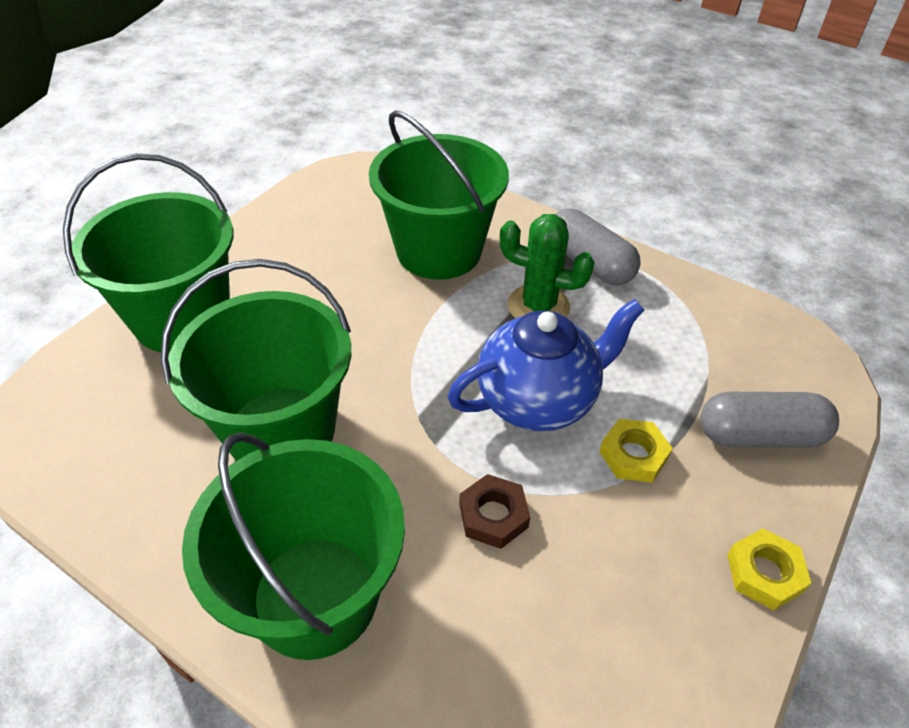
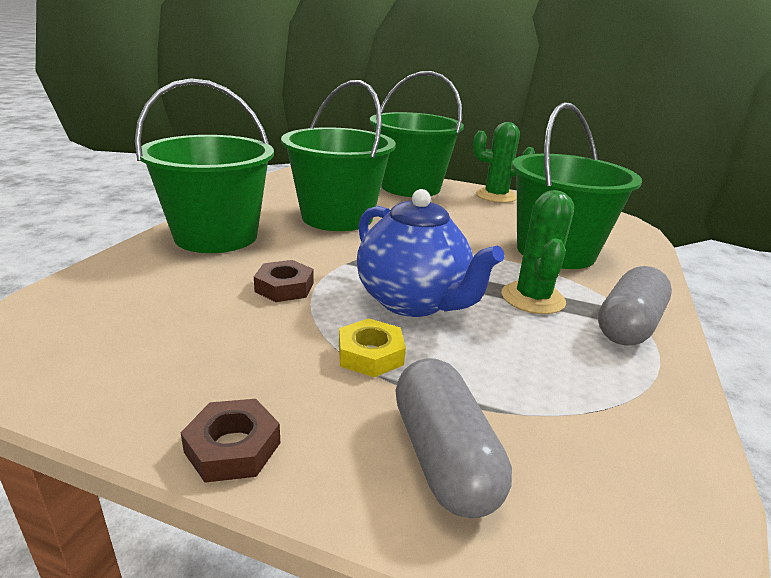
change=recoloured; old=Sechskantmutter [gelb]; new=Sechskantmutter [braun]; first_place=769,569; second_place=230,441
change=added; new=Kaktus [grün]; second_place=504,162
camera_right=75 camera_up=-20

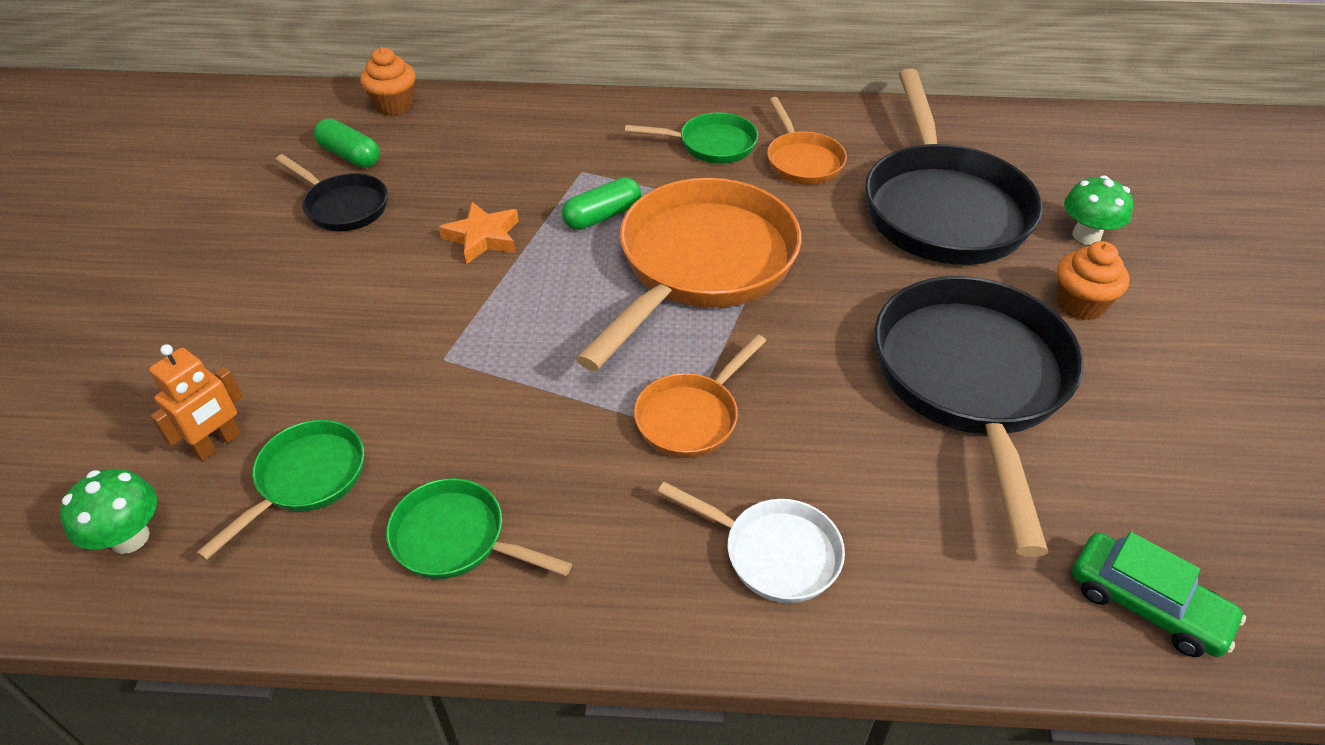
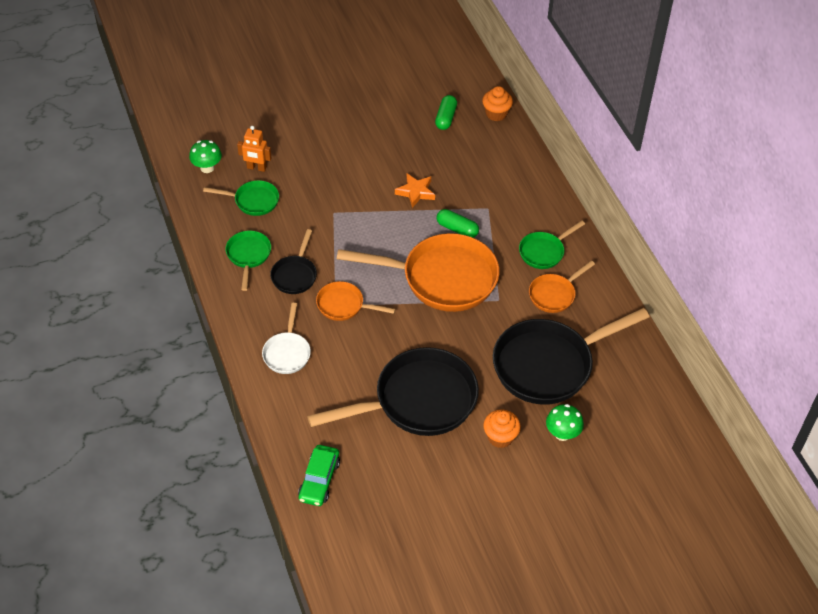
change=turned; old=Pfanne [grün]; first_place=691,138; second_place=552,245; degrees=75
change=moved; old=Pfanne [schwarz]; first_place=331,192; second_place=293,261
camera_right=65 camera_up=5

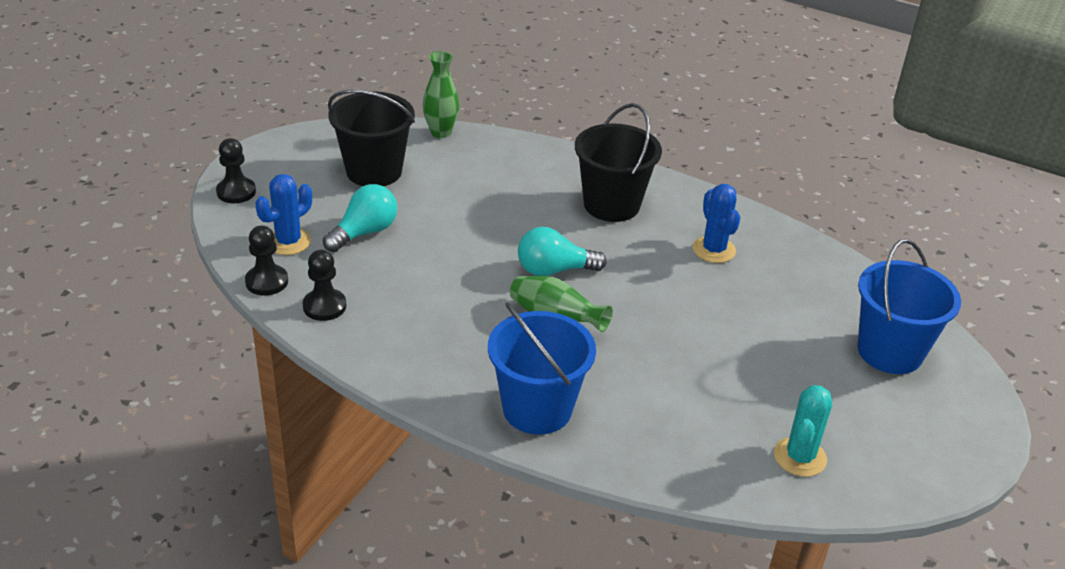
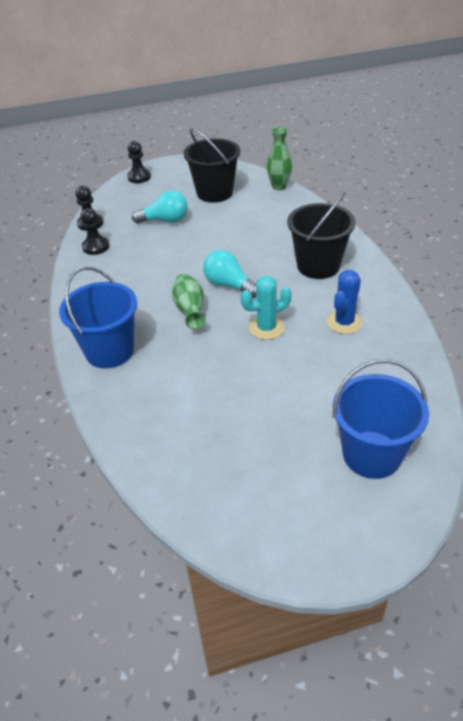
change=removed; old=Kaktus [blau]; first_place=283,214
change=moved; old=Kaktus [türkis]; first_place=803,431; second_place=266,308
camera_right=50 camera_up=5

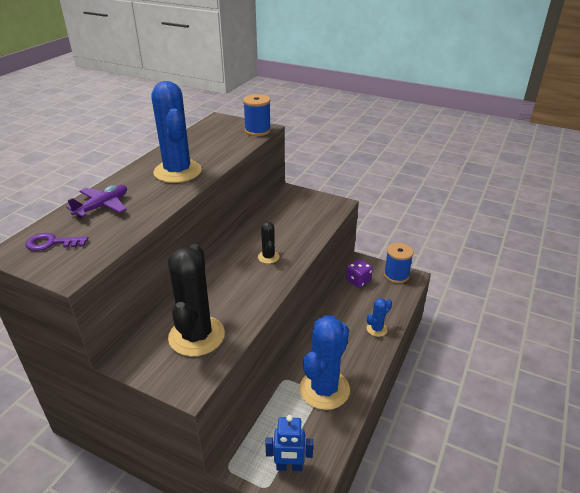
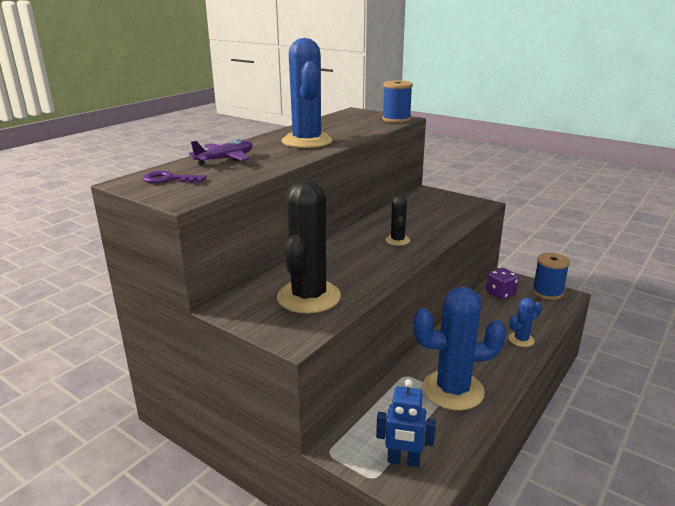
change=turned; old=Kaktus [blau]; first_place=324,362; second_place=459,348; degrees=45
camera_right=10 camera_up=-10

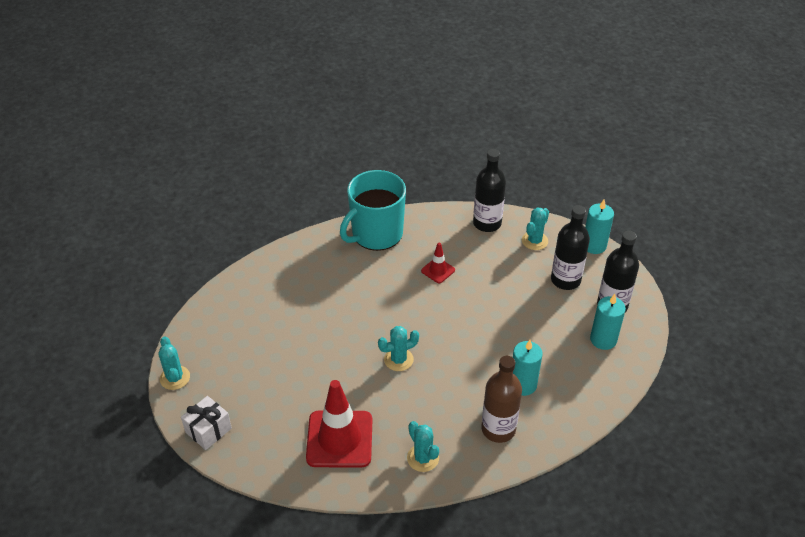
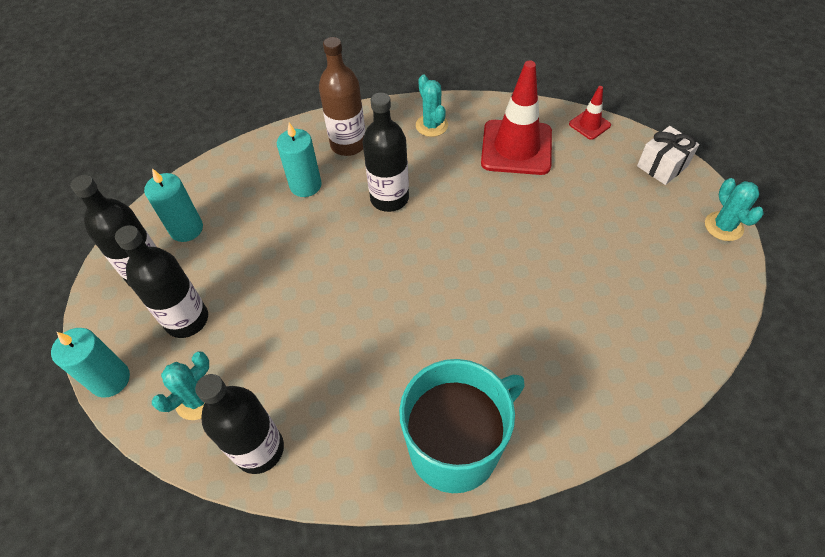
change=moved; old=Leitkegel [rot]; first_place=438,262; second_place=590,113
change=removed; old=Kaktus [türkis]; first_place=398,348
change=added; new=Flasche [schwarz]; second_place=386,152
camera_right=-170 camera_up=10

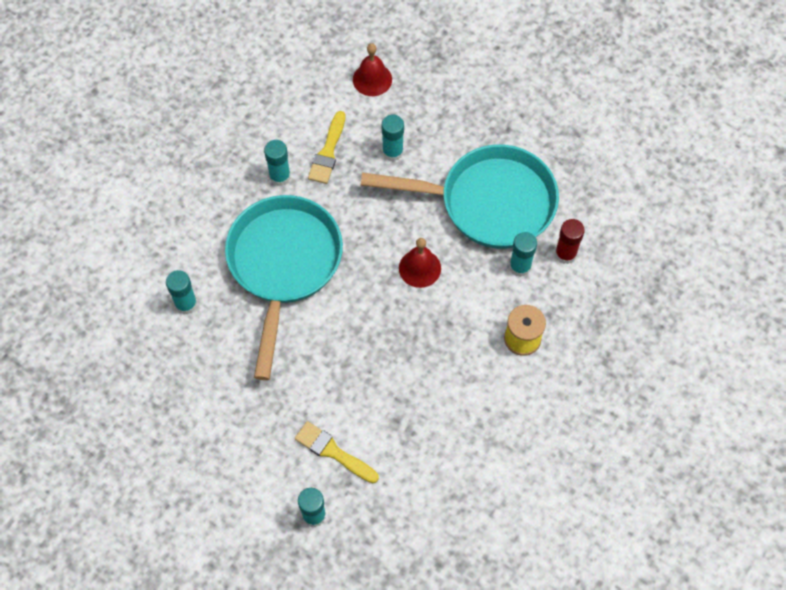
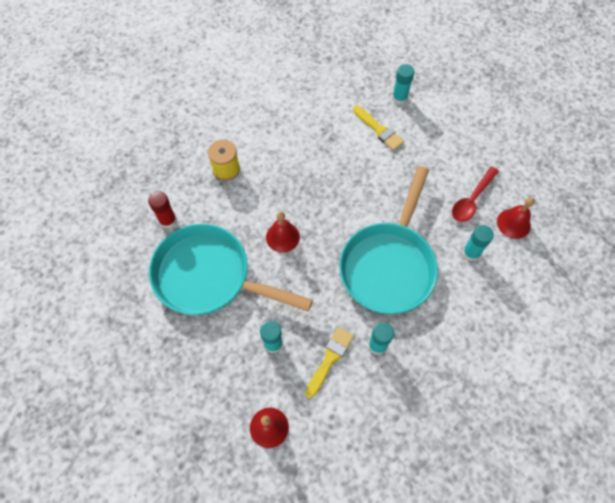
change=removed; old=Klebestift [türkis]; first_place=523,254
change=added; new=Löffel [rot]; second_place=475,194
change=added; new=Glocke [rot]; second_place=516,218
camera_right=-165 camera_up=0

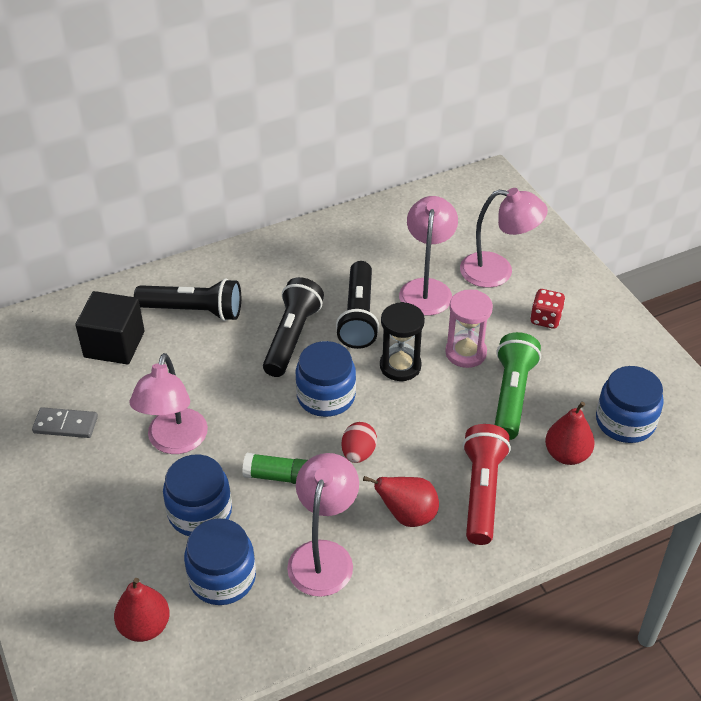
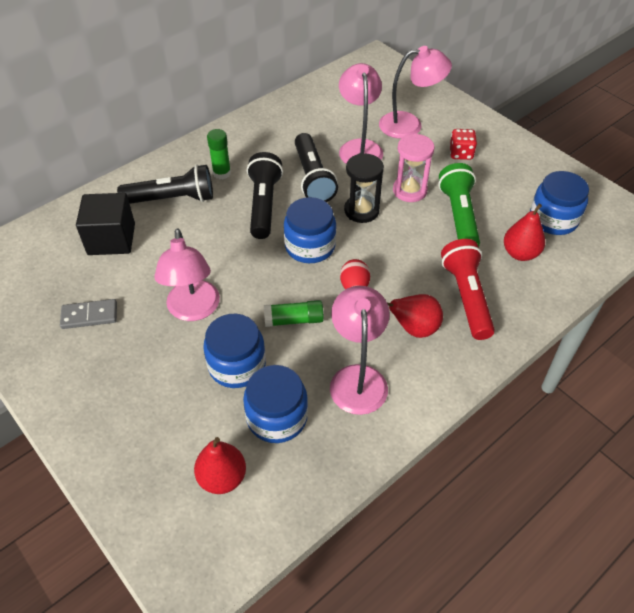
change=added; new=Klebestift [grün]; second_place=219,154
camera_right=-15 camera_up=5

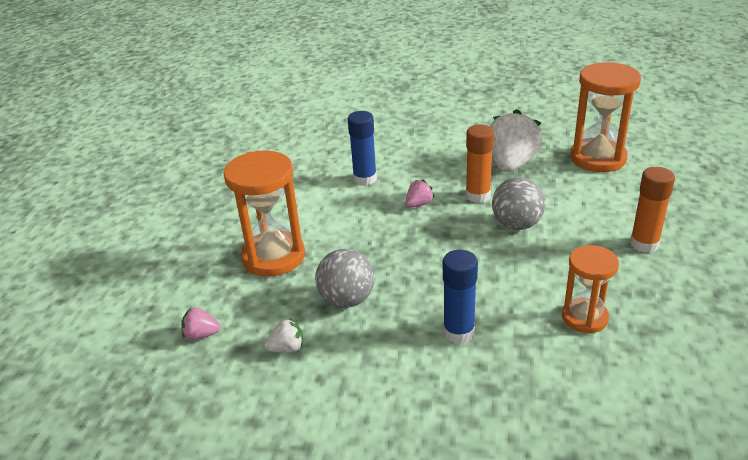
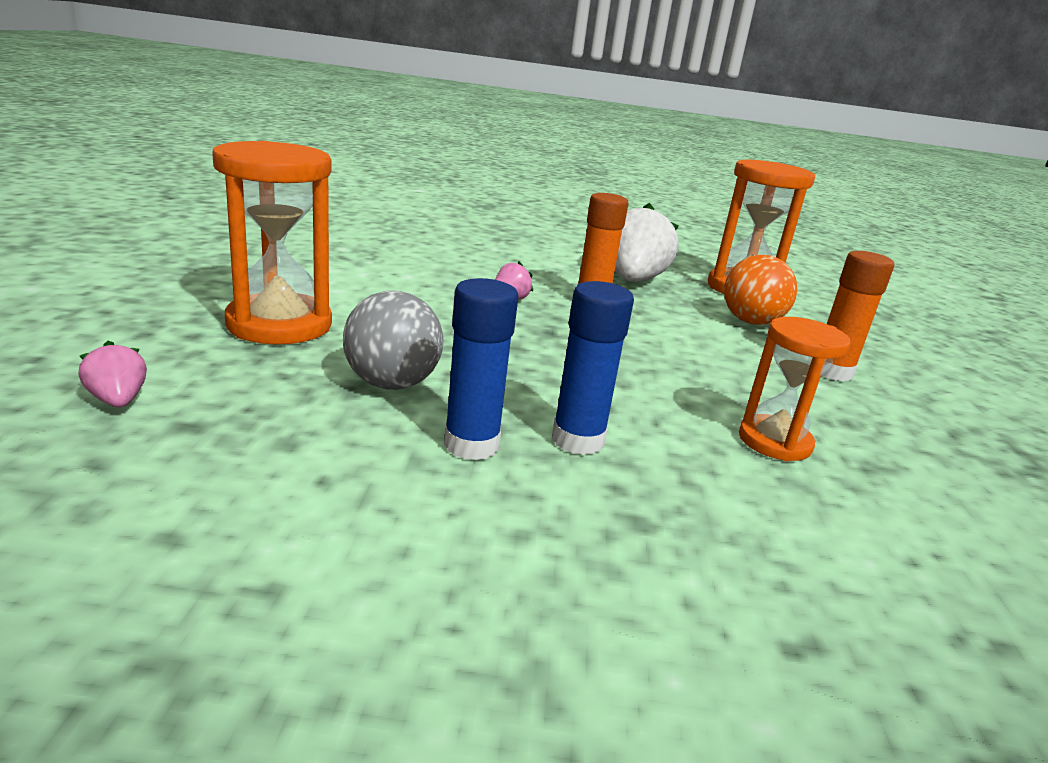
change=moved; old=Klebestift [blau]; first_place=362,148; second_place=481,369
change=removed; old=Ball [grau]; first_place=519,203
change=turned; old=Erdbeere [rosa]; first_place=201,324; second_place=113,373; degrees=60
change=removed; old=Erdbeere [weiß]; first_place=283,335
change=added; new=Ball [orange]; second_place=760,290
camera_right=-10 camera_up=-10

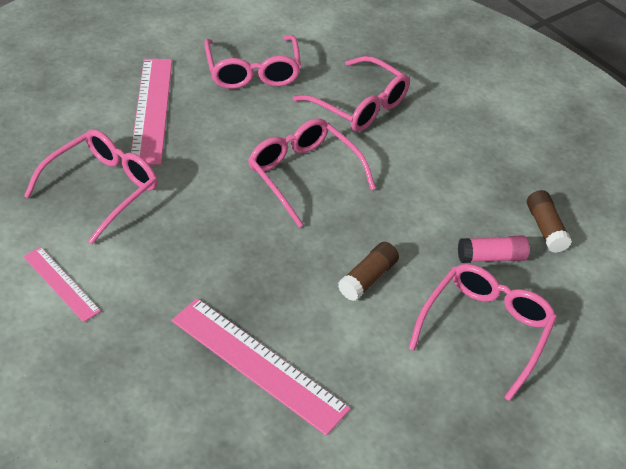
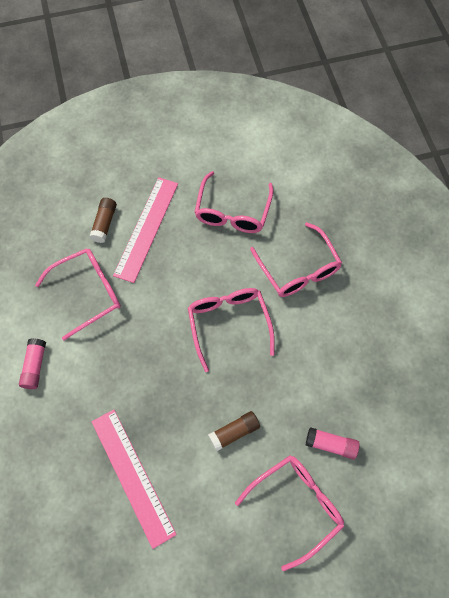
change=moved; old=Klebestift [braun]; first_place=549,221; second_place=103,220
change=replaced; old=Lineal [rosa]; new=Klebestift [rosa]; first_place=62,284; second_place=32,363
camera_right=25 camera_up=20

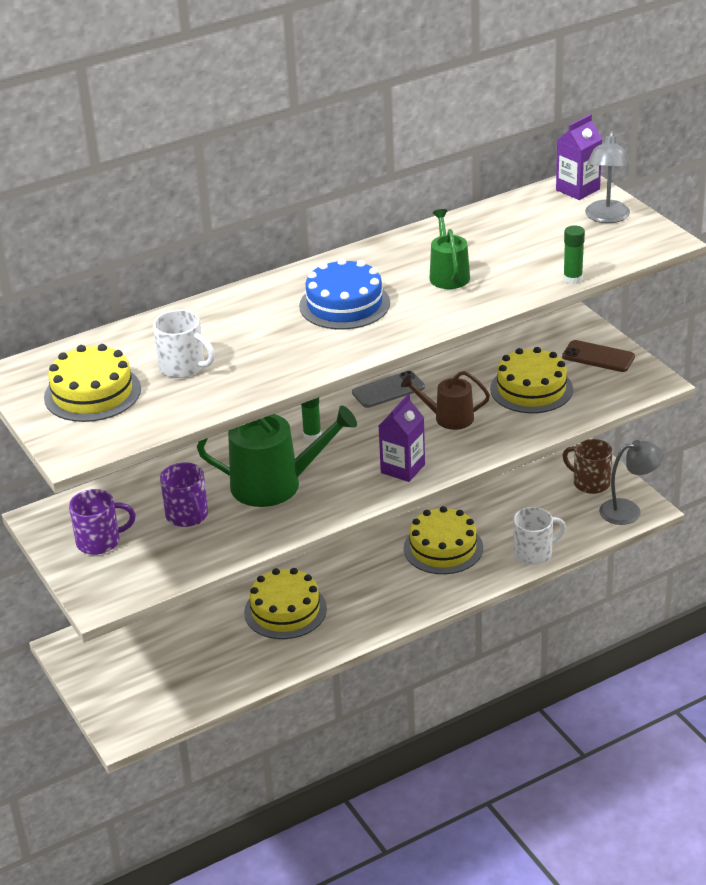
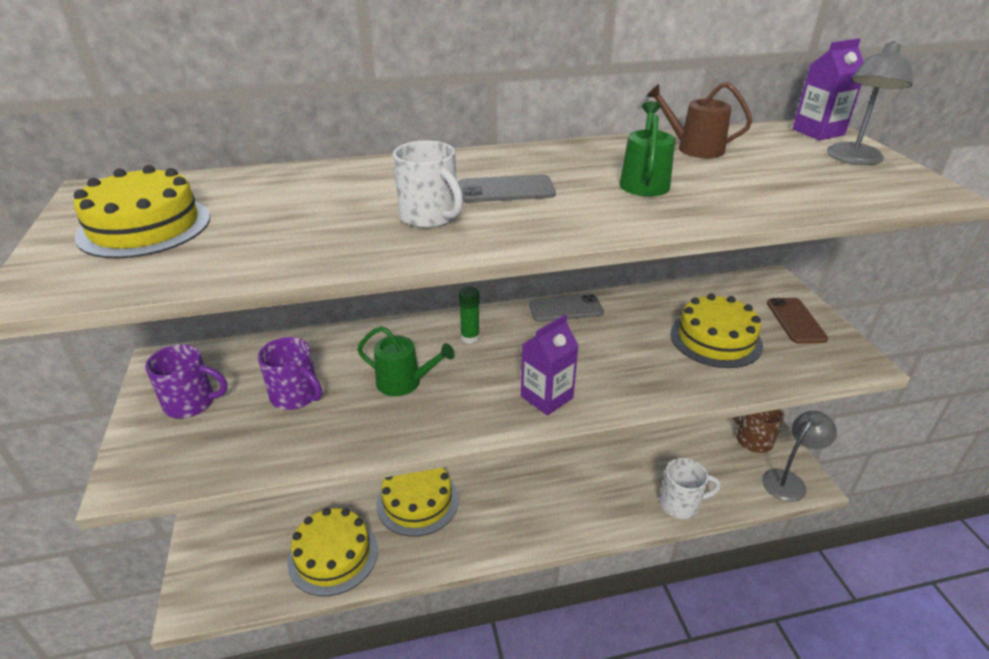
change=removed; old=Klebestift [grün]; first_place=574,254
change=replaced; old=Kuchen [blau]; new=Handy [grau]; first_place=344,294; second_place=507,188
change=moved; old=Tasse [weiß]; first_place=184,344; second_place=428,184
change=turned; old=Handy [braun]; first_place=598,356; second_place=797,321; degrees=45
change=moved; old=Gießkanne [braun]; first_place=445,400; second_place=699,120
change=resized; old=Gießkanne [grün]; first_place=277,456; second_place=406,361; factor=0.58
change=turned; old=Lampe [grau]; first_place=631,482; second_place=799,456; degrees=-45
change=turned; old=Tasse [lila]; first_place=184,494; second_place=290,373; degrees=-45
change=moved; old=Kuchen [gelb]; first_place=443,540; second_place=332,552
camera_right=15 camera_up=0

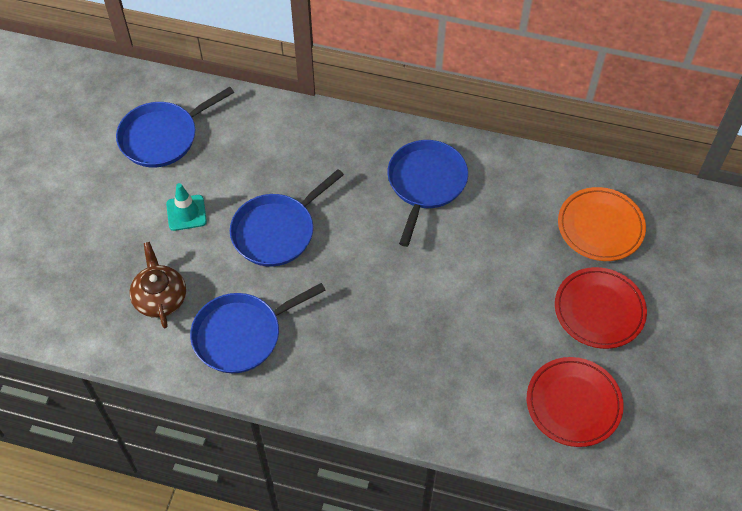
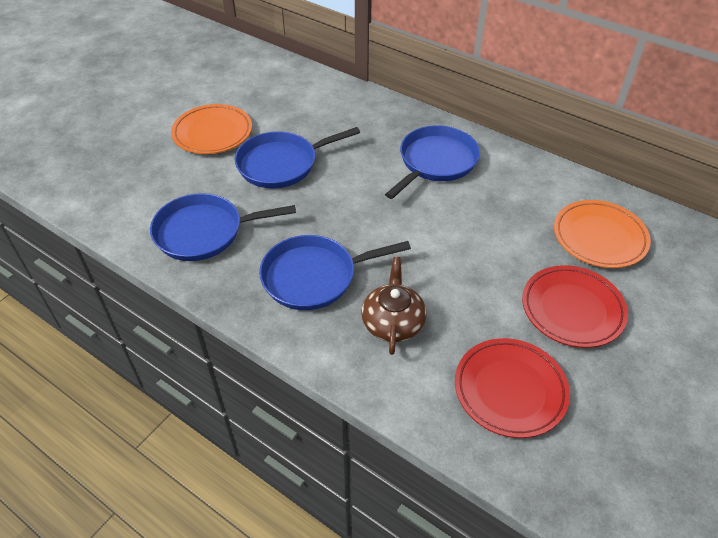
change=moved; old=Pfanne [blau]; first_place=175,127; second_place=335,272
change=replaced; old=Leitkegel [türkis]; new=Teller [orange]; first_place=186,207; second_place=211,129
change=moved; old=Teekanne [braun]; first_place=157,285; second_place=394,306
camera_right=20 camera_up=-10

